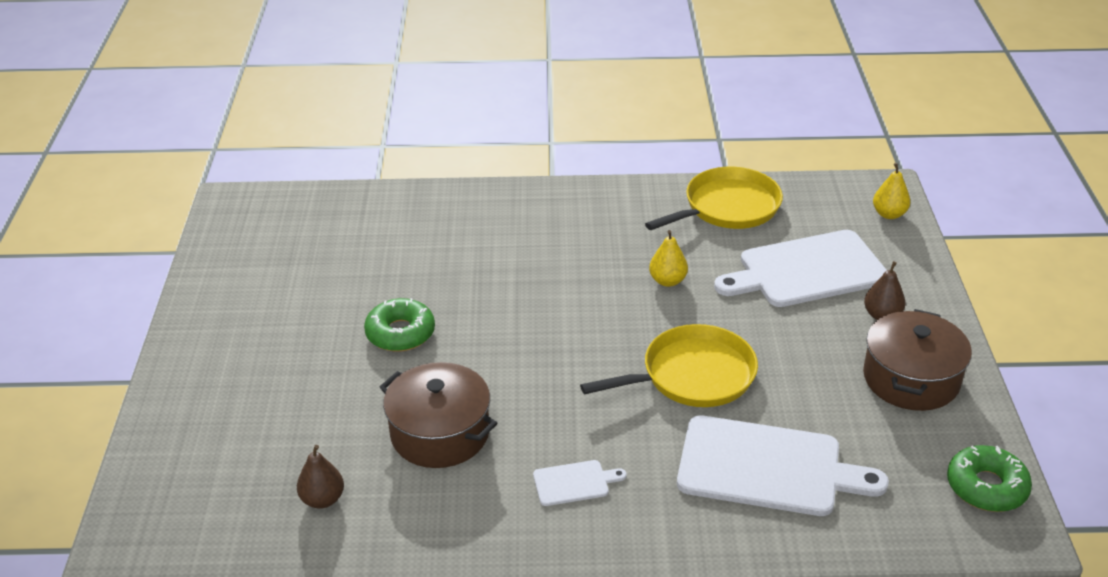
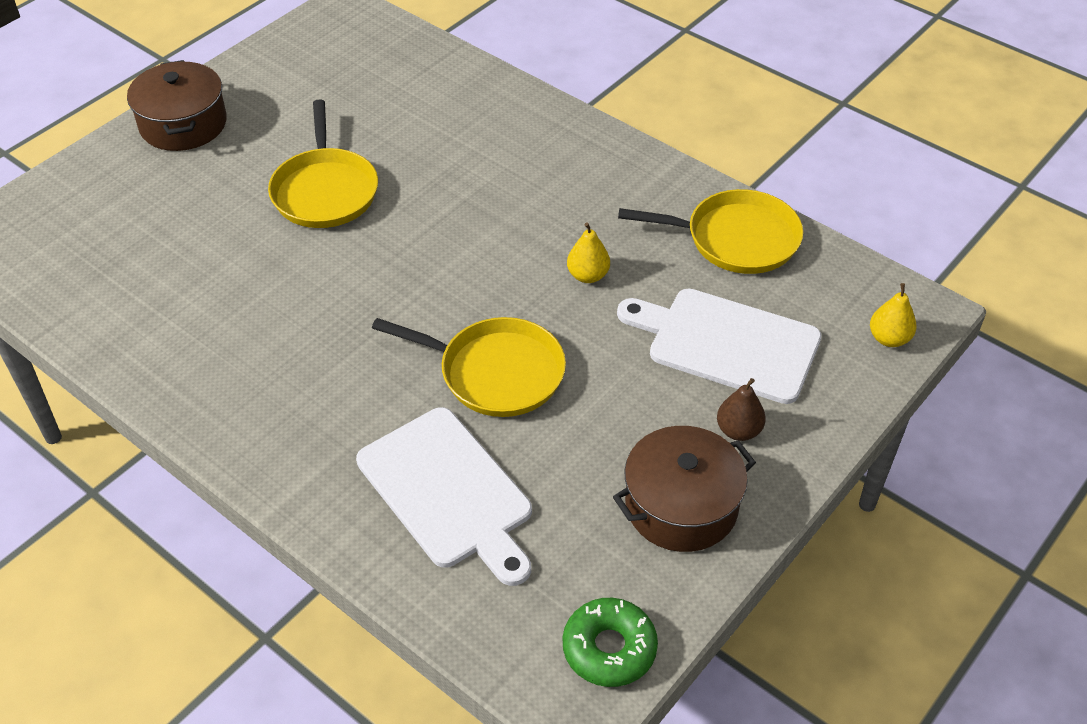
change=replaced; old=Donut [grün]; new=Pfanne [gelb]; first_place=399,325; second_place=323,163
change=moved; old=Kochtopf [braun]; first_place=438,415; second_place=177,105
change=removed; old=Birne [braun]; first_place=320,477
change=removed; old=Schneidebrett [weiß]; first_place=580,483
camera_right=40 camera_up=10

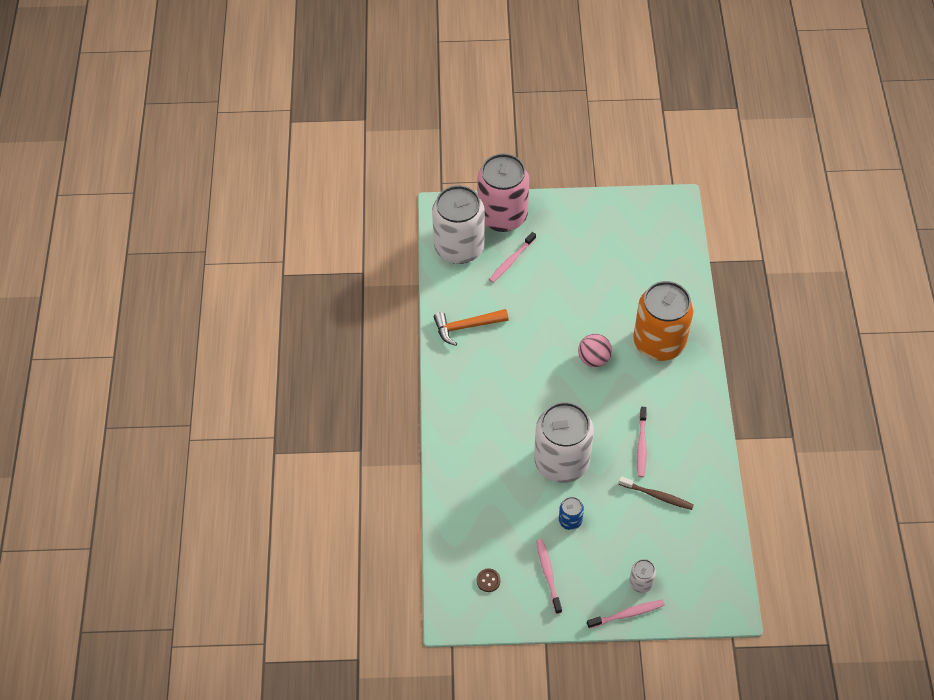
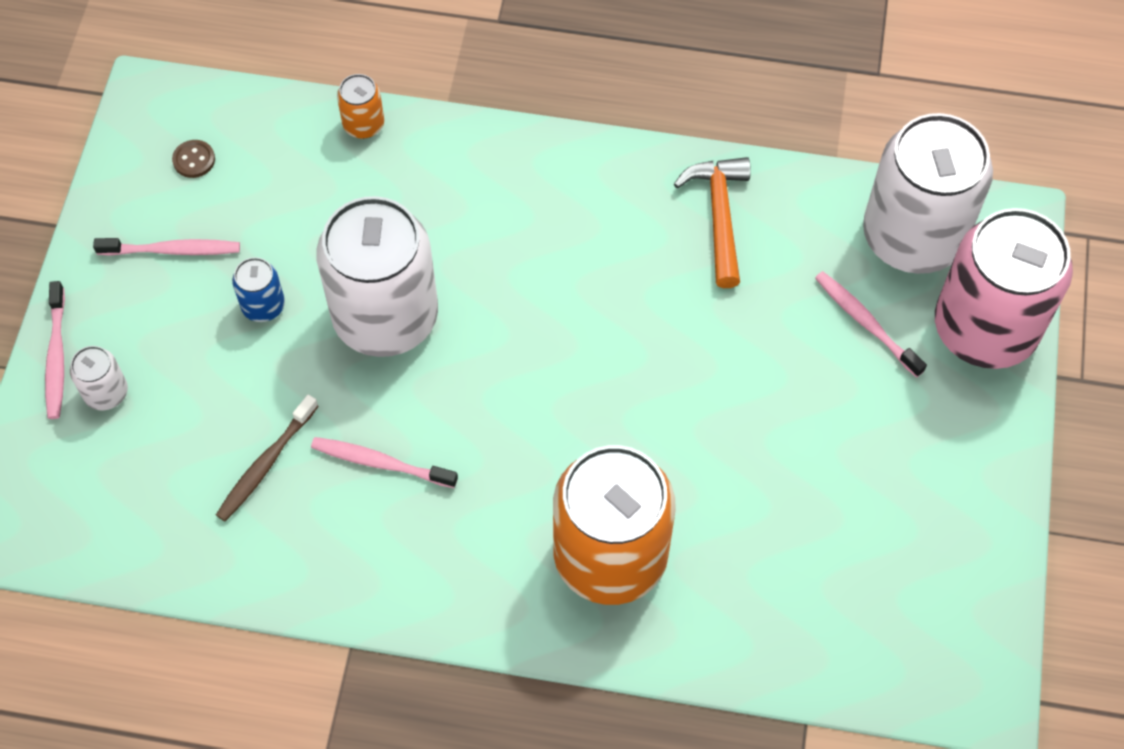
change=removed; old=Ball [rosa]; first_place=595,350
change=added; new=Dose [orange]; second_place=360,106
camera_right=100 camera_up=5

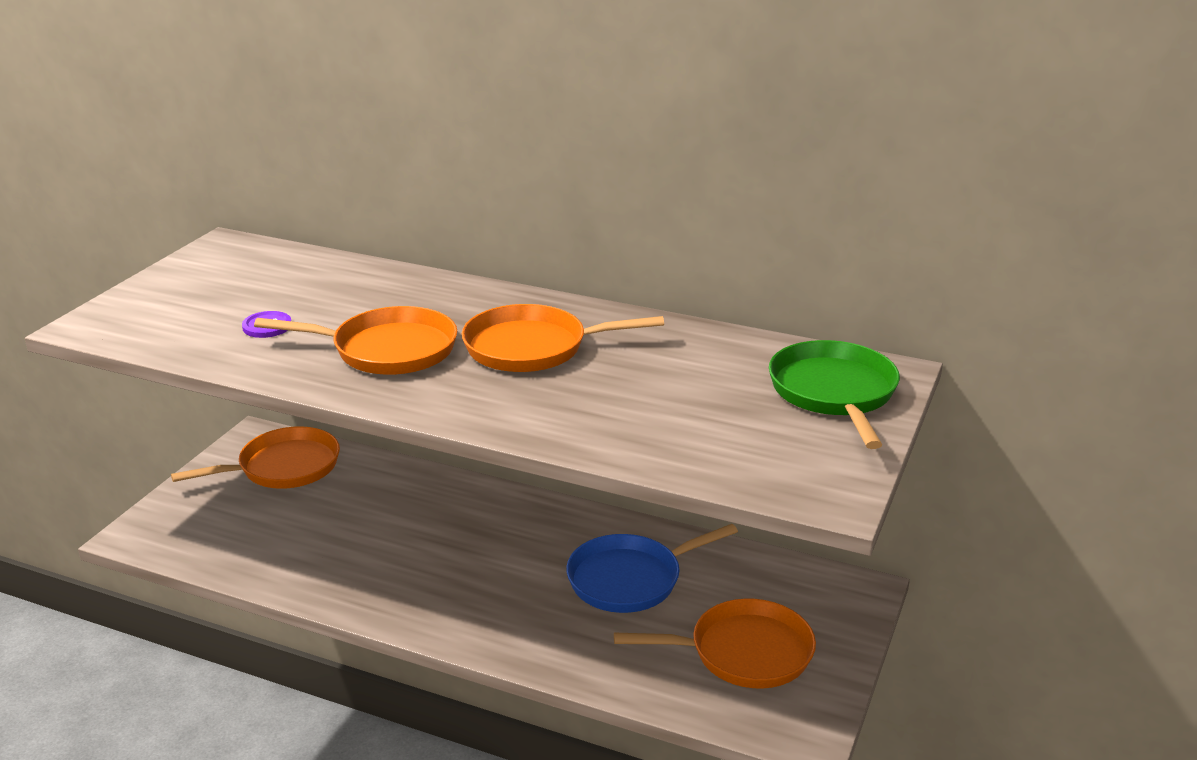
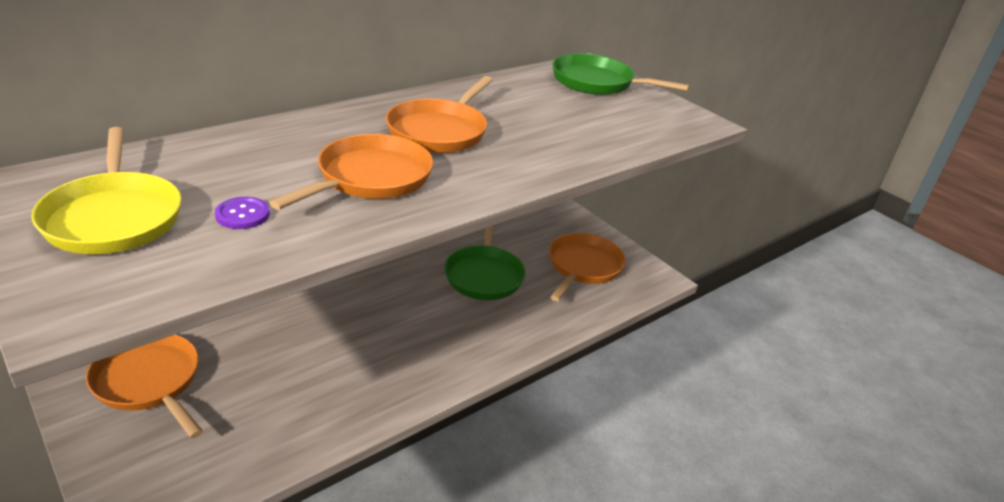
change=turned; old=Pfanne [orange]; first_place=255,457; second_place=144,386; degrees=-45
change=recoloured; old=Pfanne [blau]; new=Pfanne [grün]; first_place=652,568; second_place=485,263
change=added; new=Pfanne [gelb]; second_place=106,190
camera_right=-65 camera_up=5

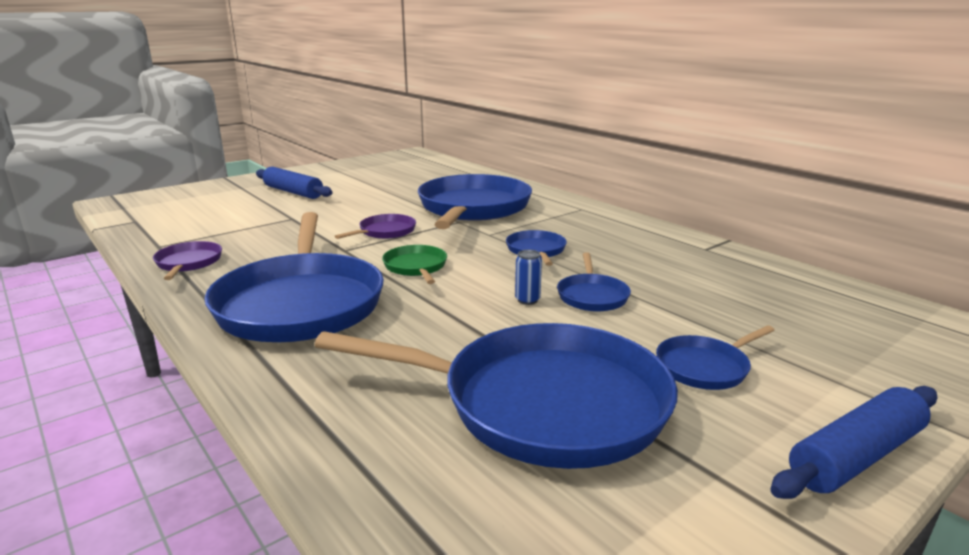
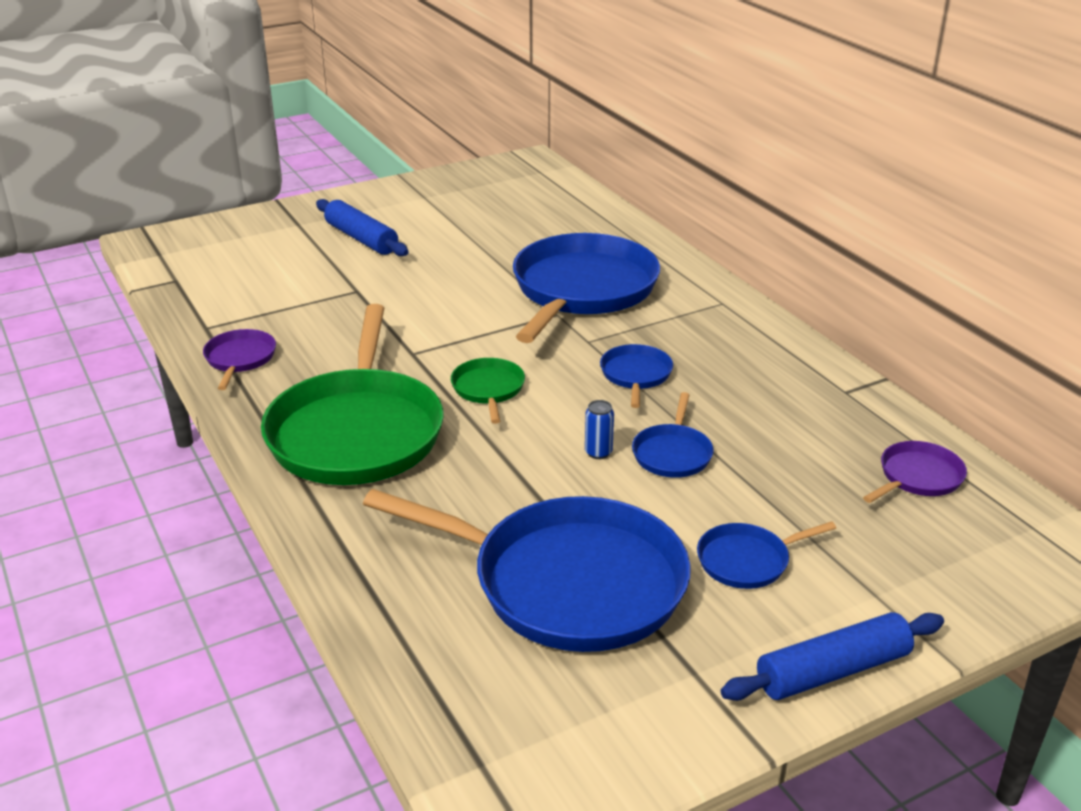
change=recoloured; old=Pfanne [blau]; new=Pfanne [grün]; first_place=294,277; second_place=352,394
change=moved; old=Pfanne [lila]; first_place=375,226; second_place=915,472
camera_right=10 camera_up=10

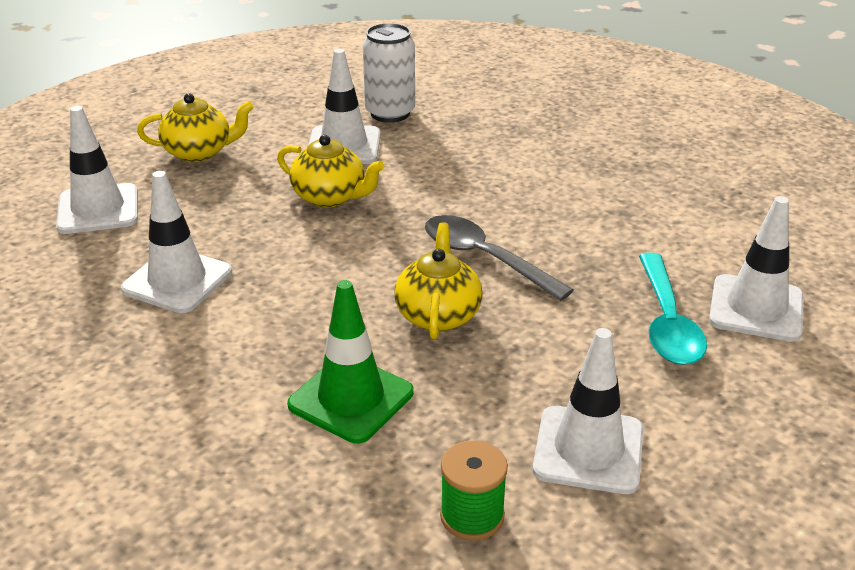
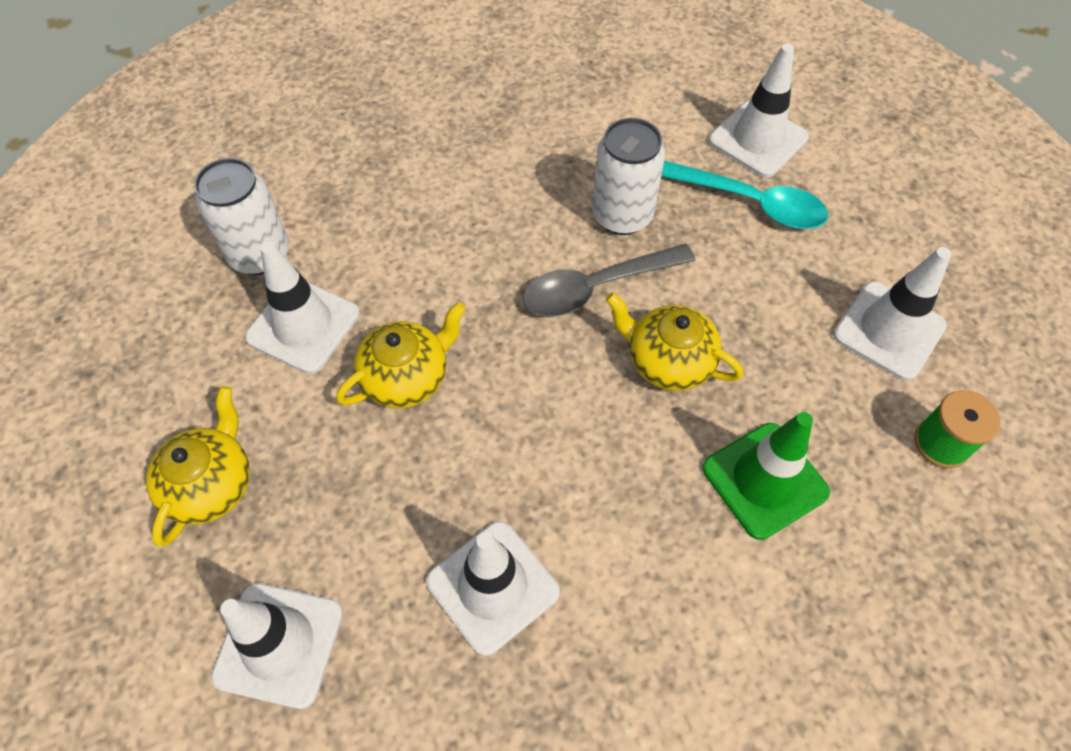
change=added; new=Dose [weiß]; second_place=628,176
camera_right=-65 camera_up=25

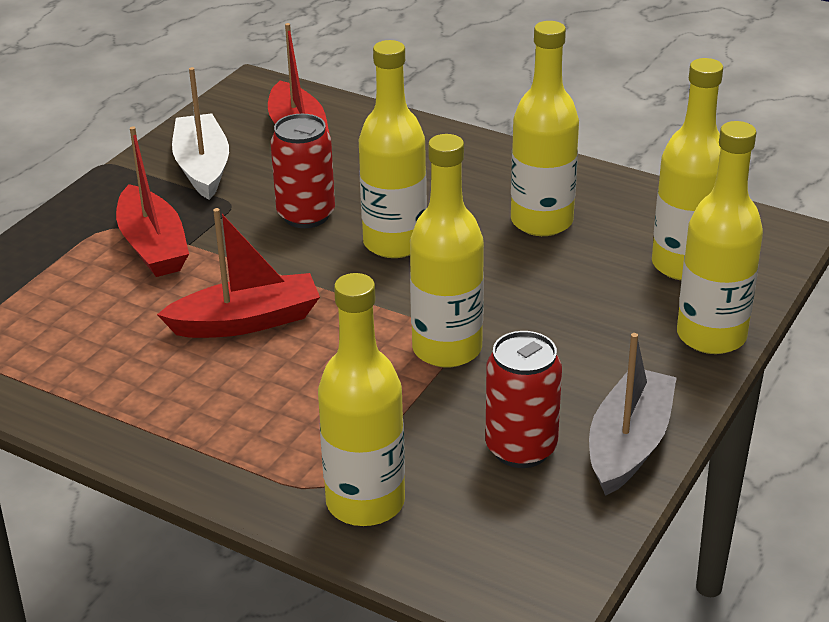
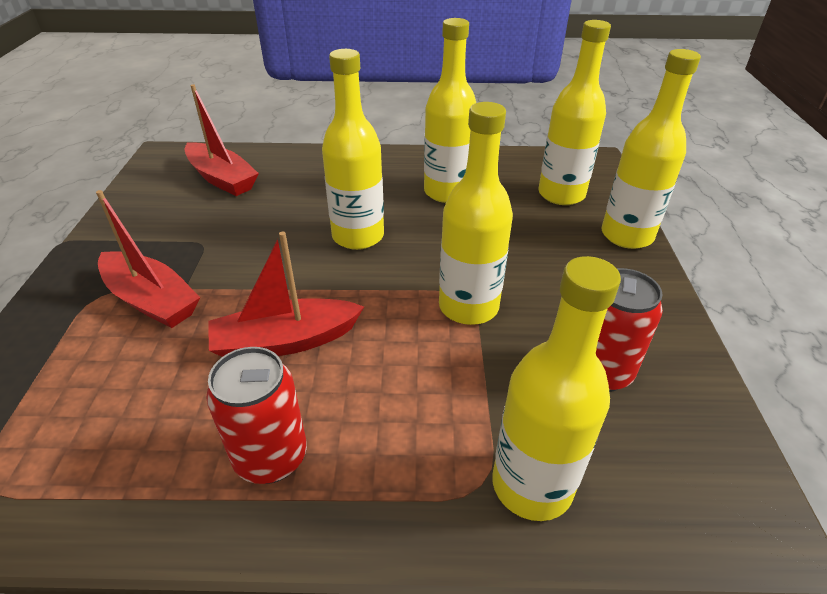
change=removed; old=Boot [weiß]; first_place=200,133
change=moved; old=Dose [rot]; first_place=302,171; second_place=256,415
change=turned; old=Boot [rot]; first_place=238,273; second_place=286,294; degrees=-150
change=removed; old=Boot [grau]; first_place=633,414
camera_right=-30 camera_up=5

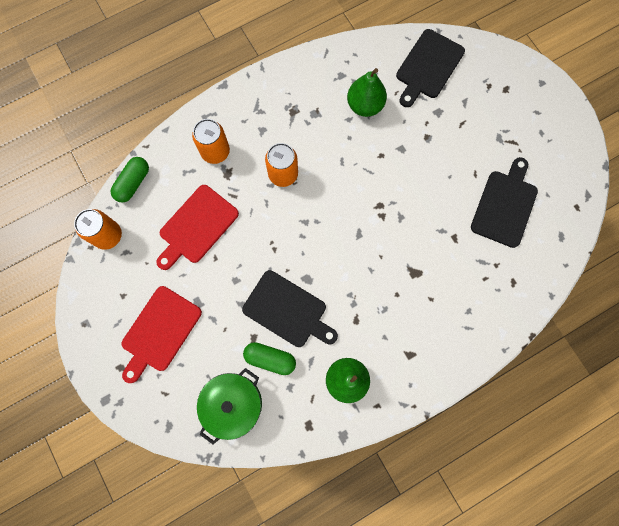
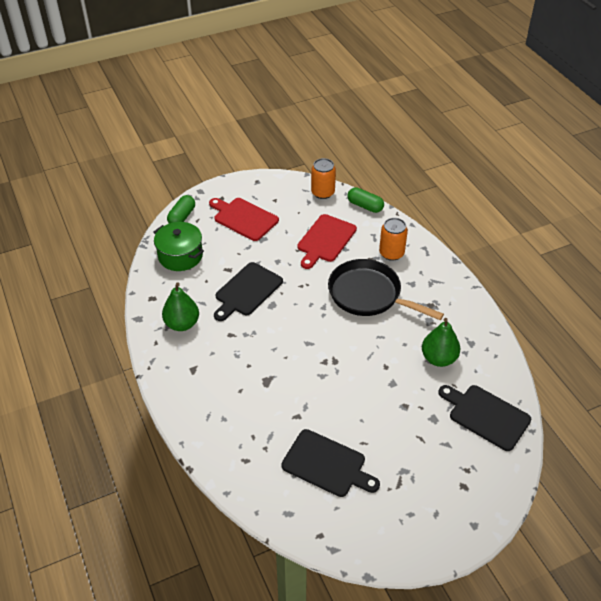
change=replaced; old=Dose [orange]; new=Pfanne [schwarz]; first_place=281,165; second_place=386,289
change=turned; old=Schneidebrett [rot]; first_place=197,227; second_place=327,241; degrees=-105
change=moved; old=Kapsel [grün]; first_place=269,358; second_place=181,209
camera_right=95 camera_up=-30

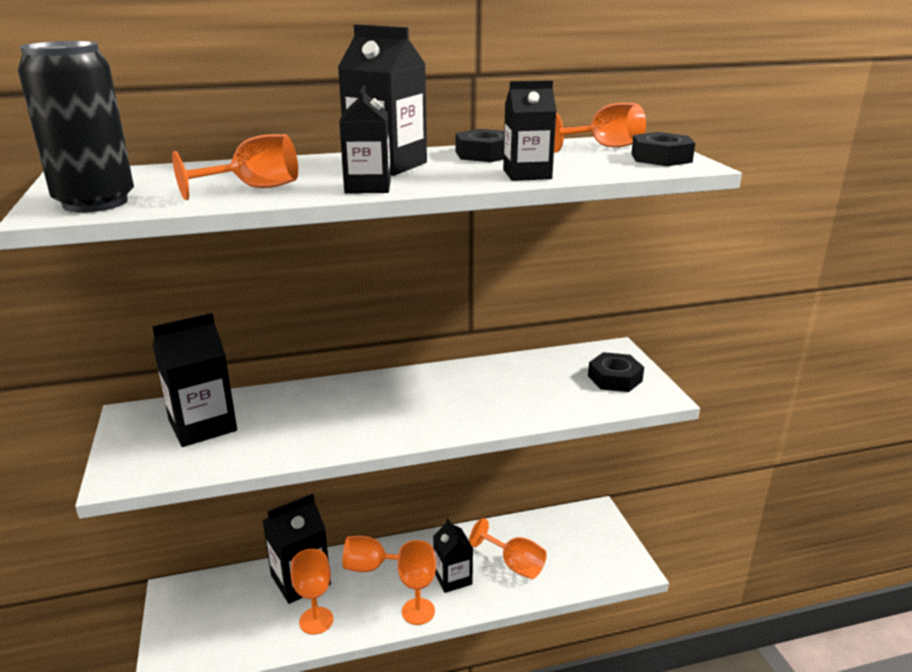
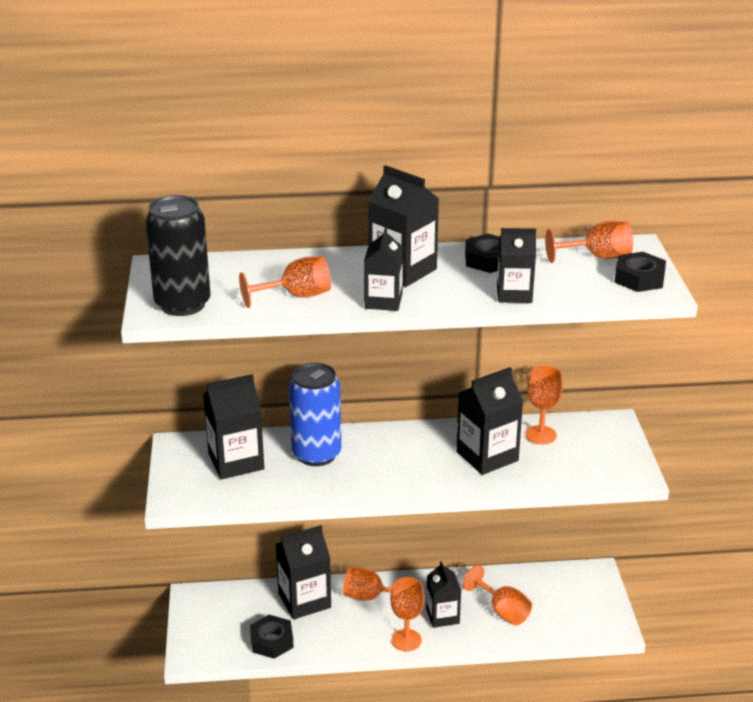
change=moved; old=Sechskantmutter [schwarz]; first_place=616,372; second_place=272,637
change=moved; old=Kelch [orange]; first_place=312,592; second_place=544,405
change=added; new=Dose [blau]; second_place=315,414
change=added; new=Getränkekarton [schwarz]; second_place=489,421
camera_right=10 camera_up=5

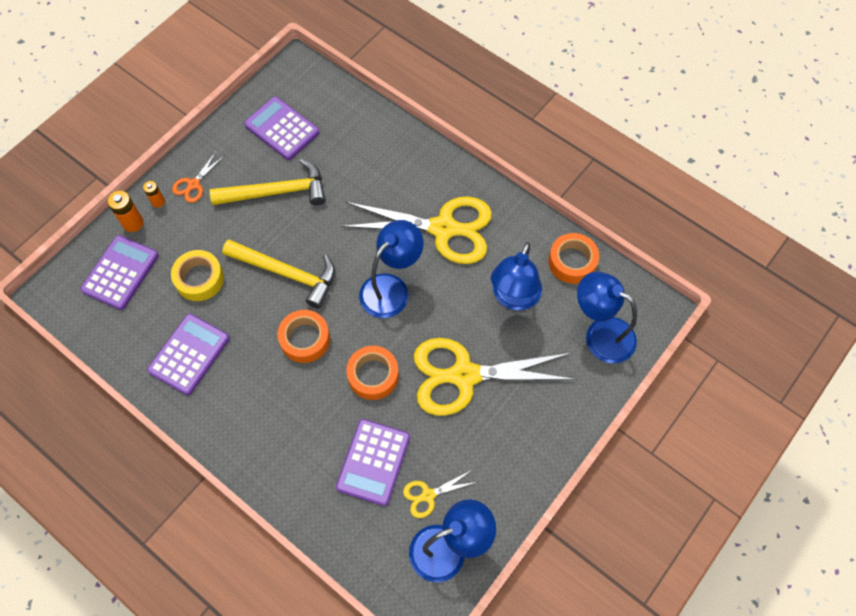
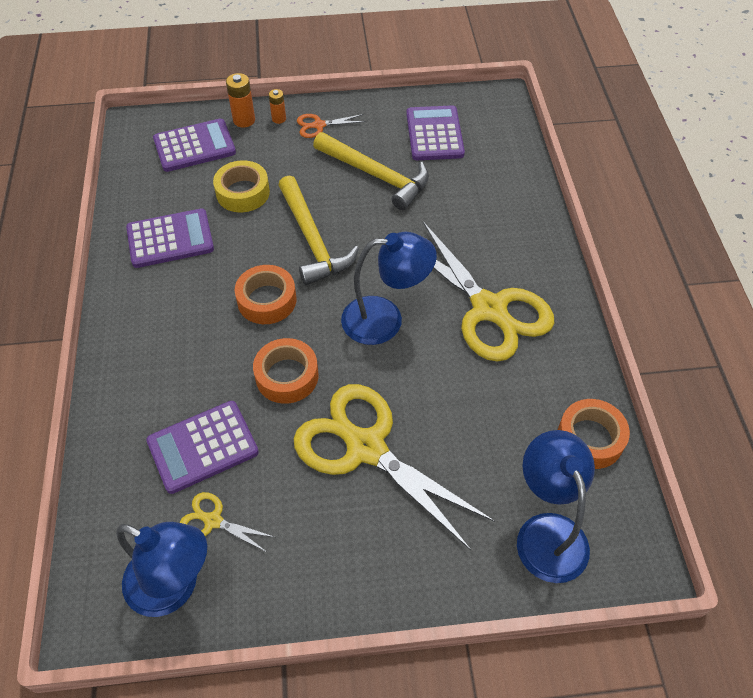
change=removed; old=Lampe [blau]; first_place=516,276
camera_right=45 camera_up=-10

